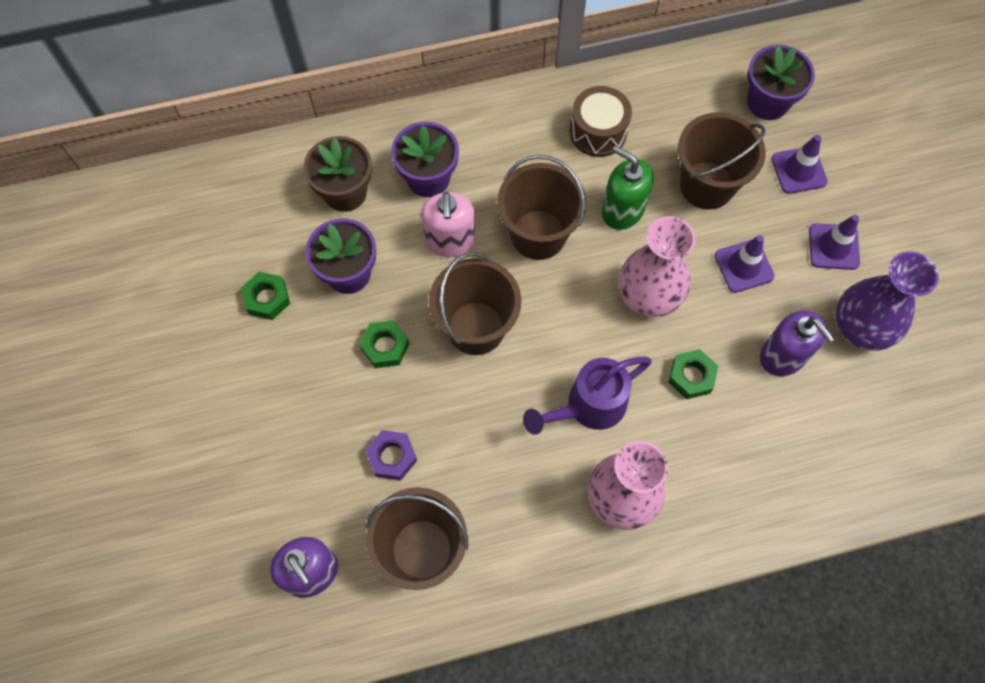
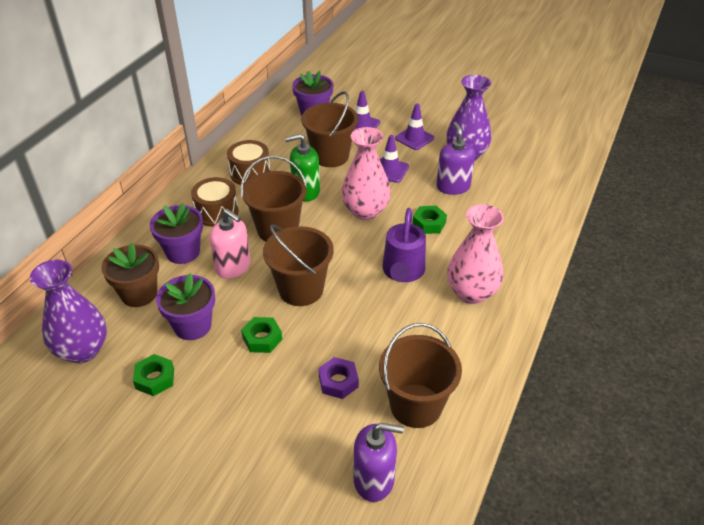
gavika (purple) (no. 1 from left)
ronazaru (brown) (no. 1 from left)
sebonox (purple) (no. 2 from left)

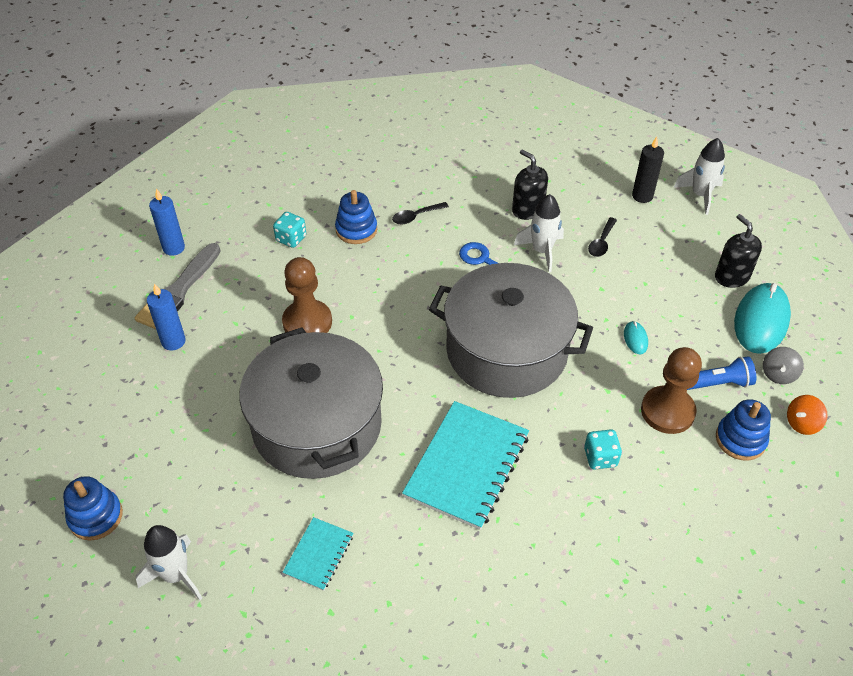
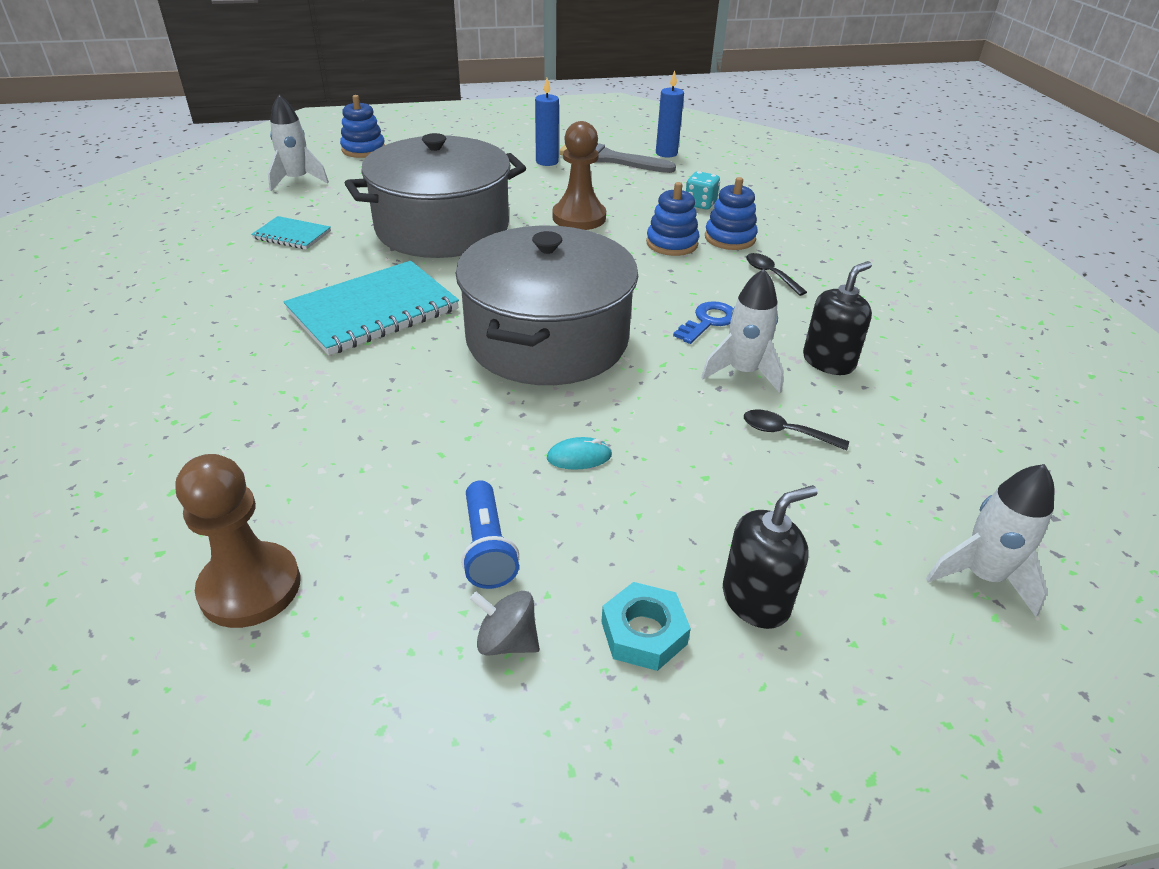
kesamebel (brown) (no. 1 from left)
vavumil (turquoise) (no. 2 from left)
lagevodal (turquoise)
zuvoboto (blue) (no. 2 from left)
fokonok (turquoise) (no. 2 from left in the first image)
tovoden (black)
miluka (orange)

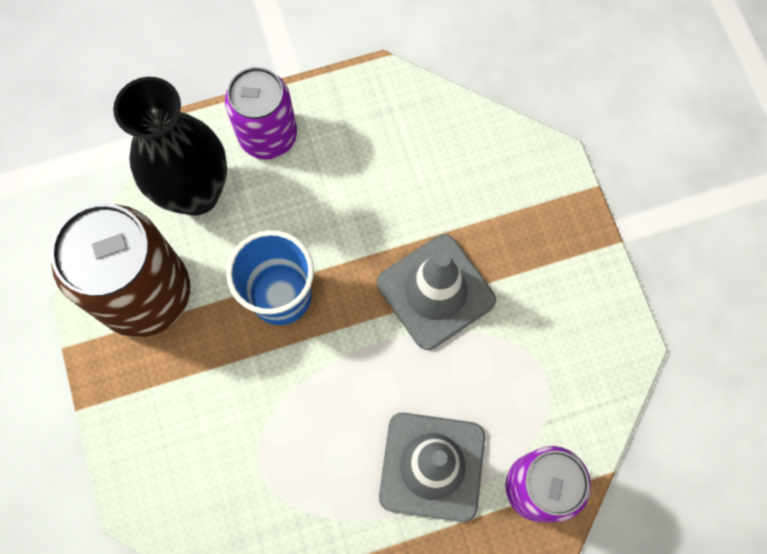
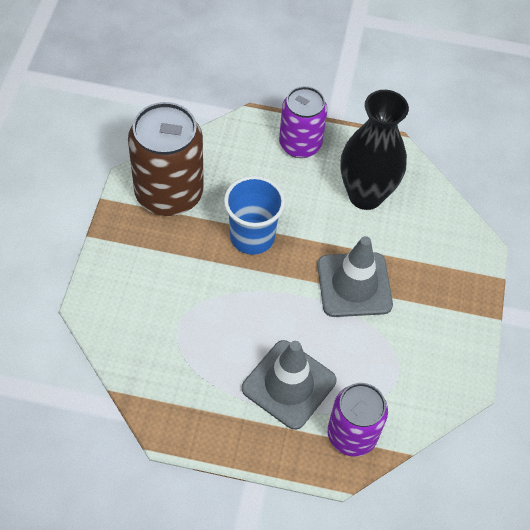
gavika (black)

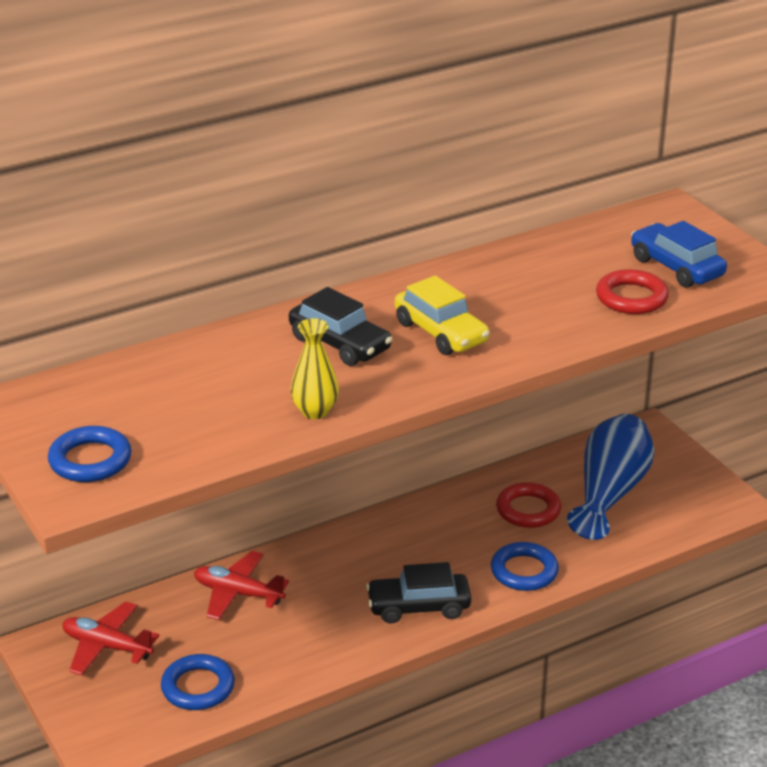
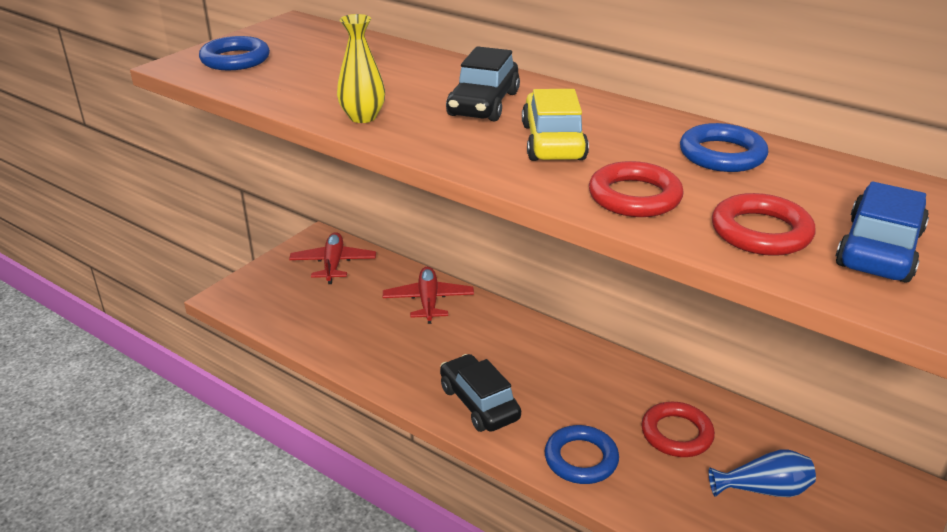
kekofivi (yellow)
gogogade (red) (no. 1 from left)
gogogade (blue) (no. 3 from left)
gavika (blue)

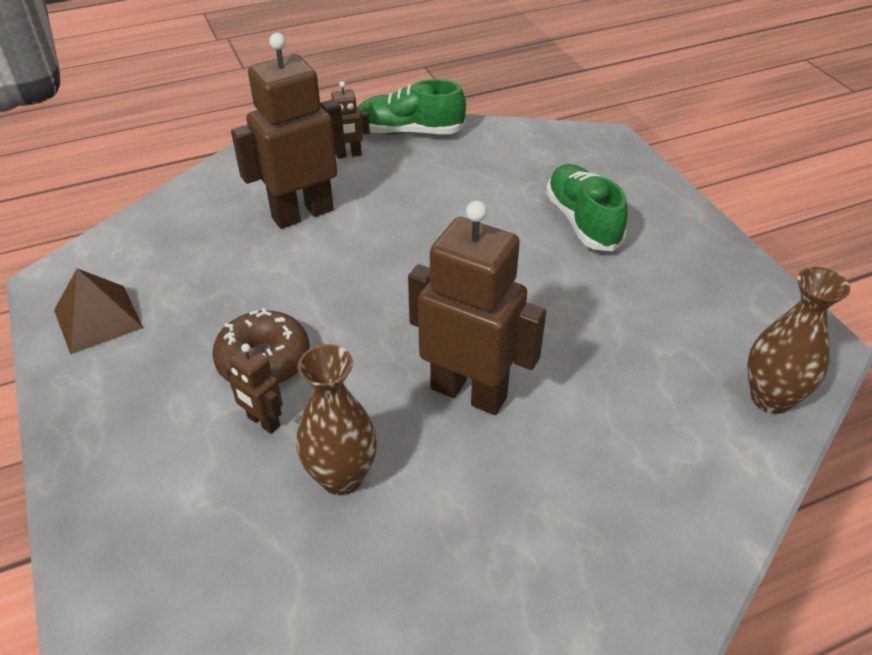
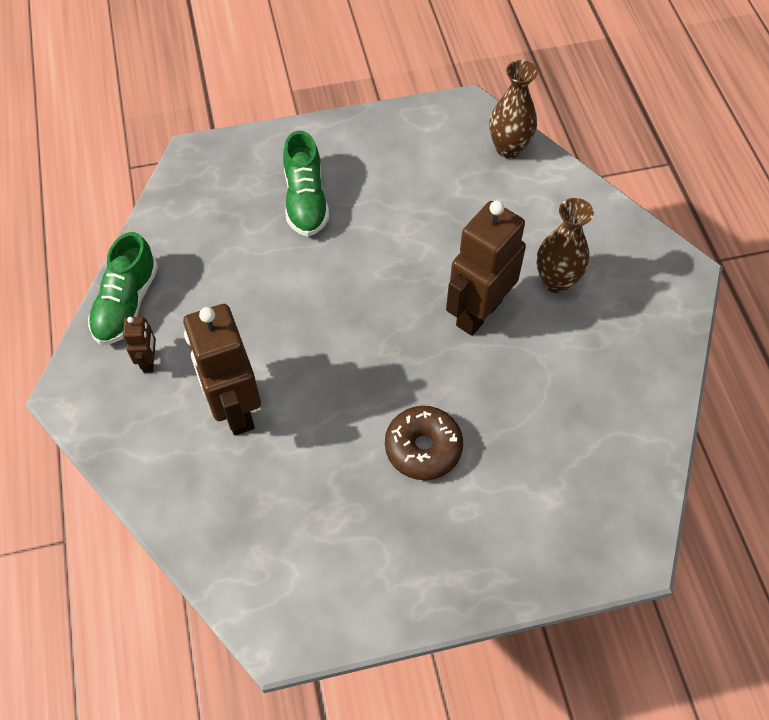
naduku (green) (no. 2 from left)
gavika (brown) (no. 2 from left)
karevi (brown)
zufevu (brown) (no. 1 from left in the first image)

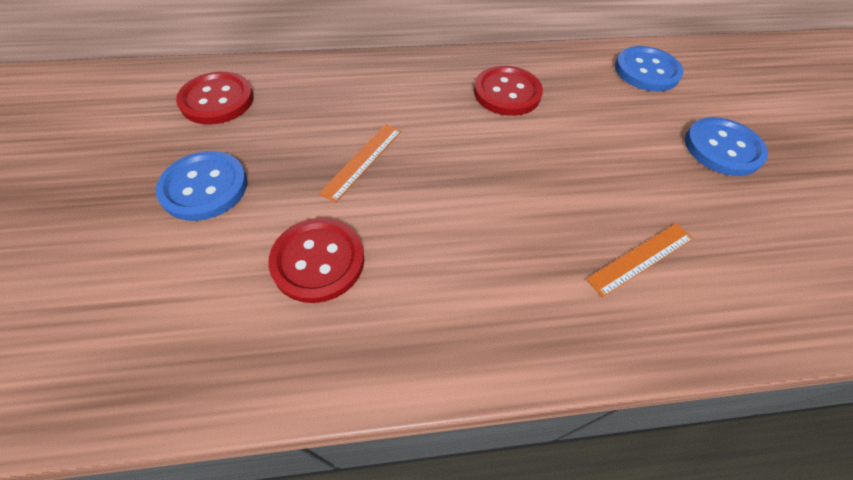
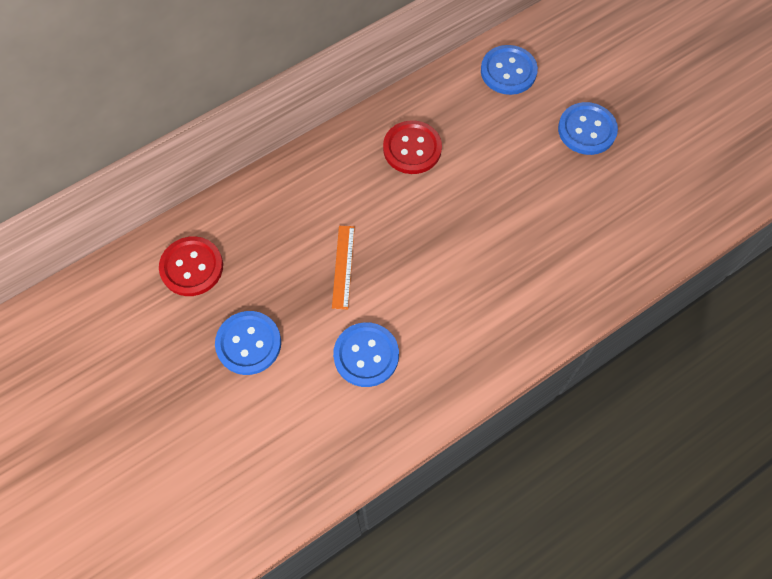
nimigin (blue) (no. 2 from left)
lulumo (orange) (no. 2 from left in the first image)

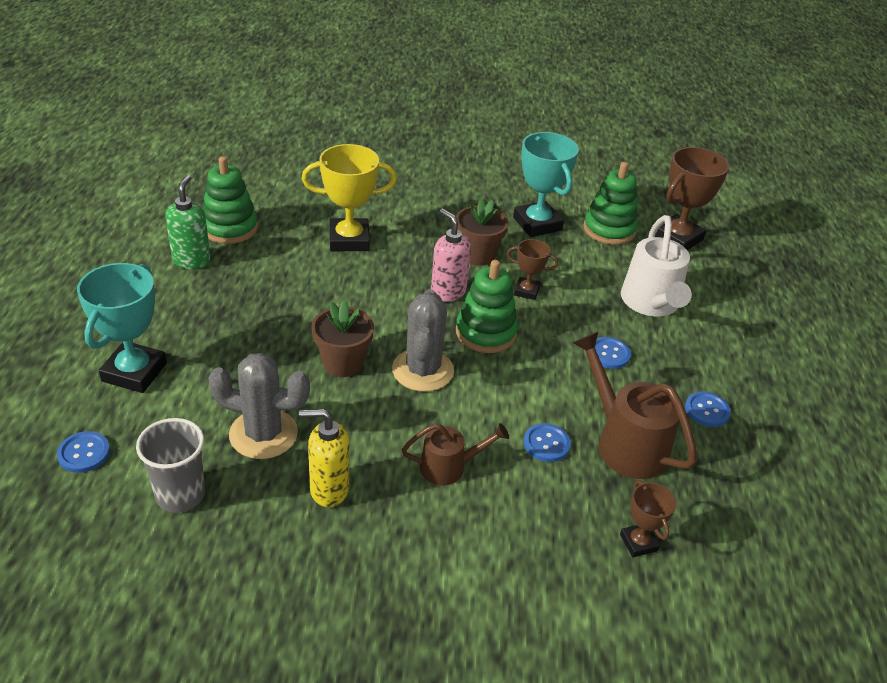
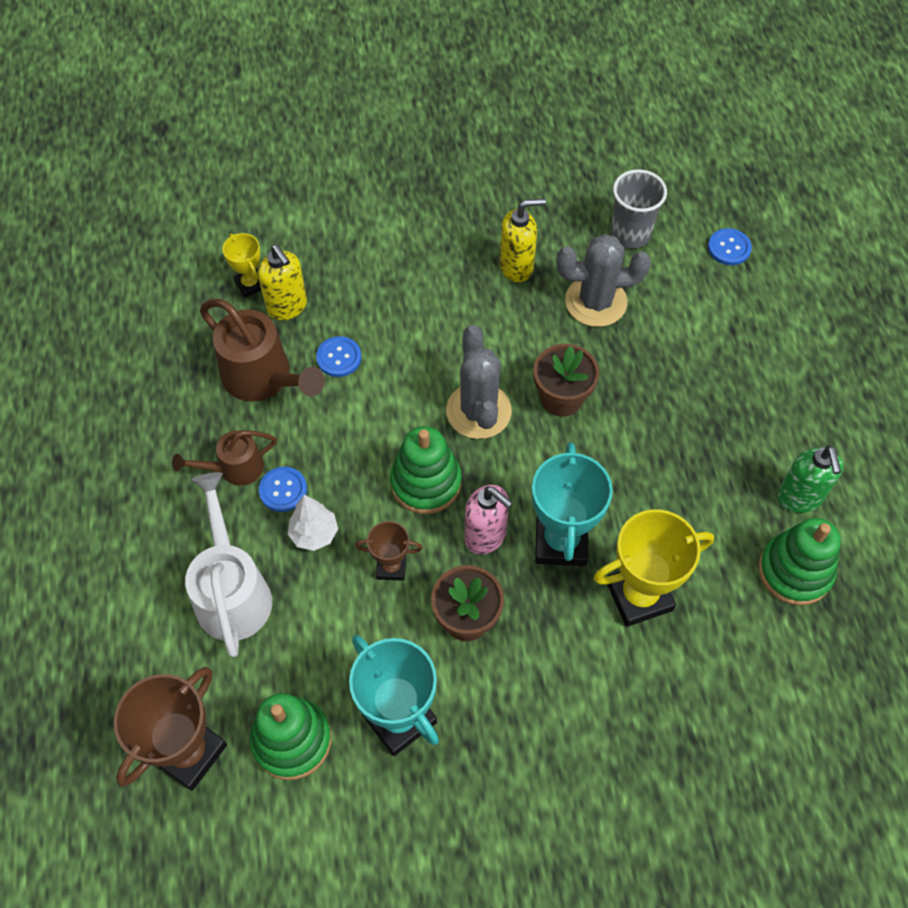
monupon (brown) (no. 1 from left)
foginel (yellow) (no. 1 from left)
sebonox (yellow) (no. 1 from left)
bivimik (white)
foginel (turquoise) (no. 2 from left)
nimigin (blue) (no. 4 from left in the first image)

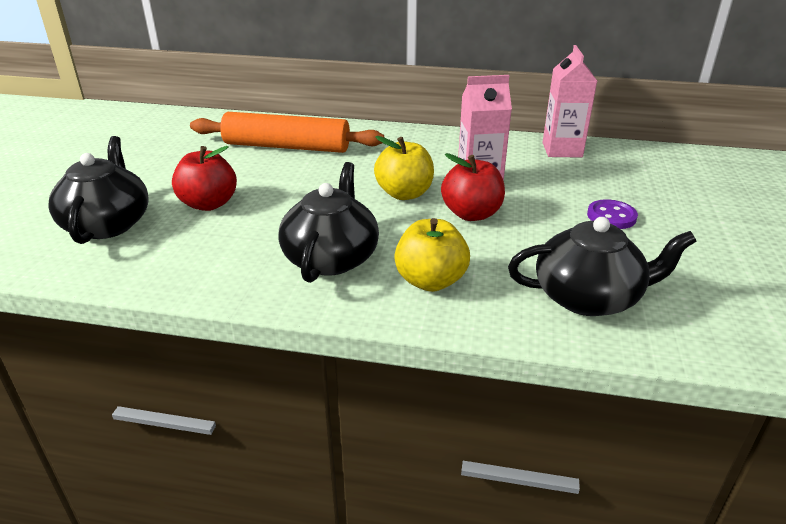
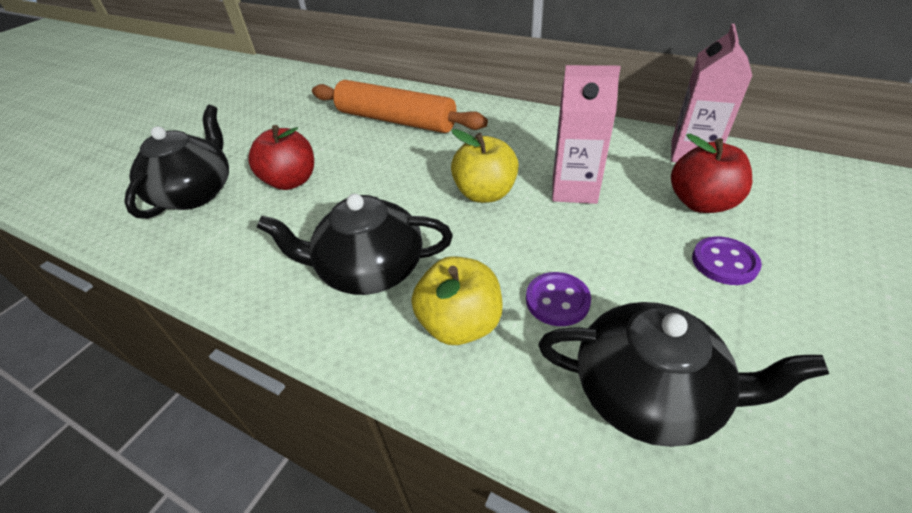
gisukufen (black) (no. 2 from left)
nimigin (purple) (no. 1 from left)
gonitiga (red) (no. 2 from left)

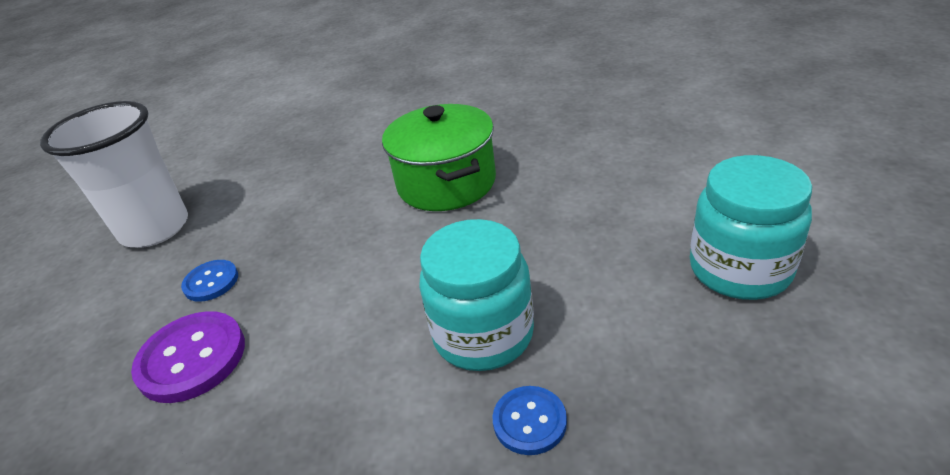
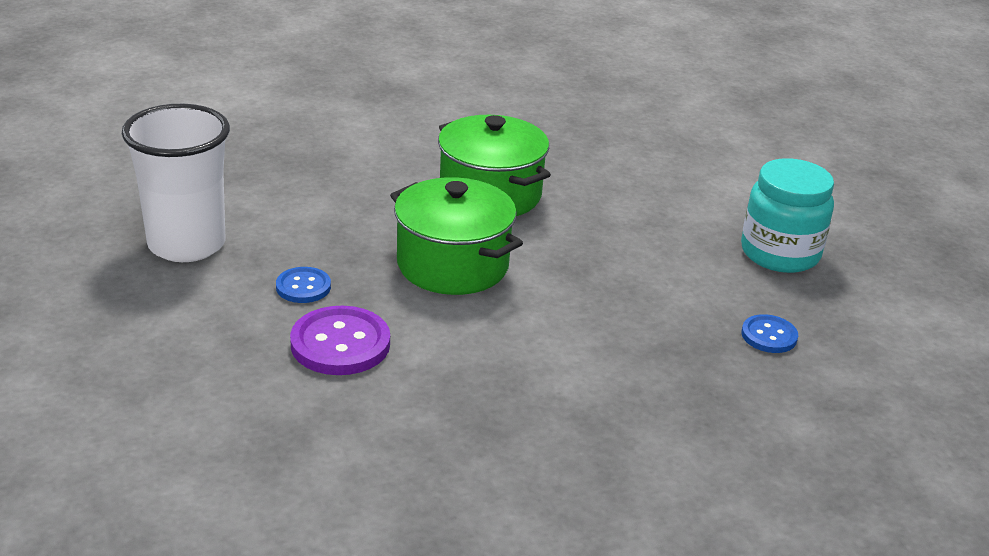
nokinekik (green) (no. 1 from left)
nimigin (blue) (no. 2 from left)
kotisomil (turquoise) (no. 1 from left in the first image)

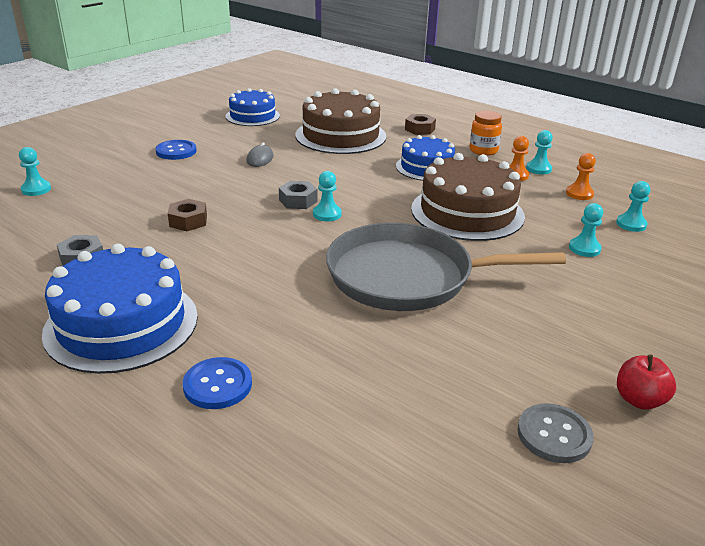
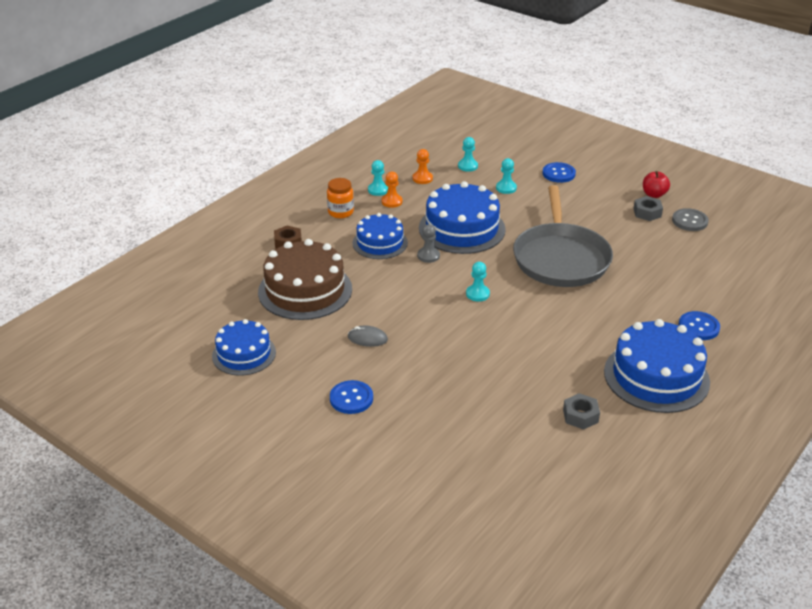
kesamebel (grey)
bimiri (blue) (no. 3 from left)
nimigin (blue) (no. 2 from left)
lagevodal (grey) (no. 2 from left)
kesamebel (turquoise) (no. 1 from left in the first image)
lagevodal (brown) (no. 1 from left in the first image)

